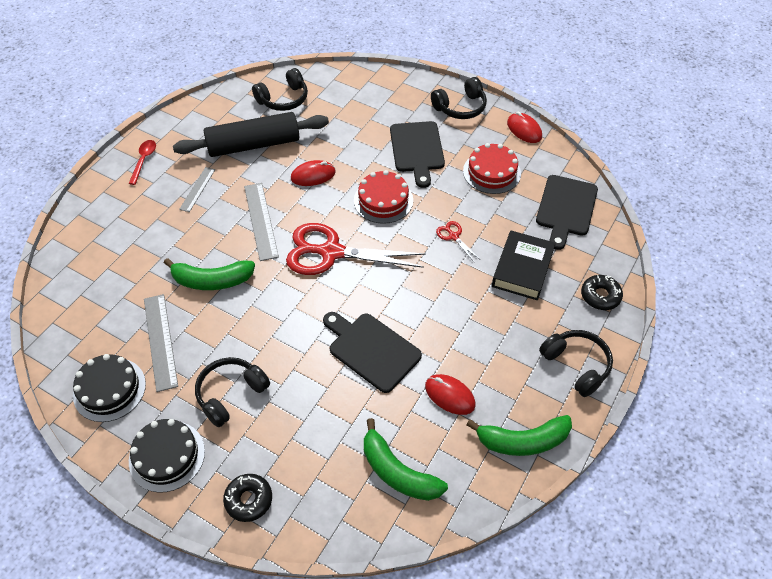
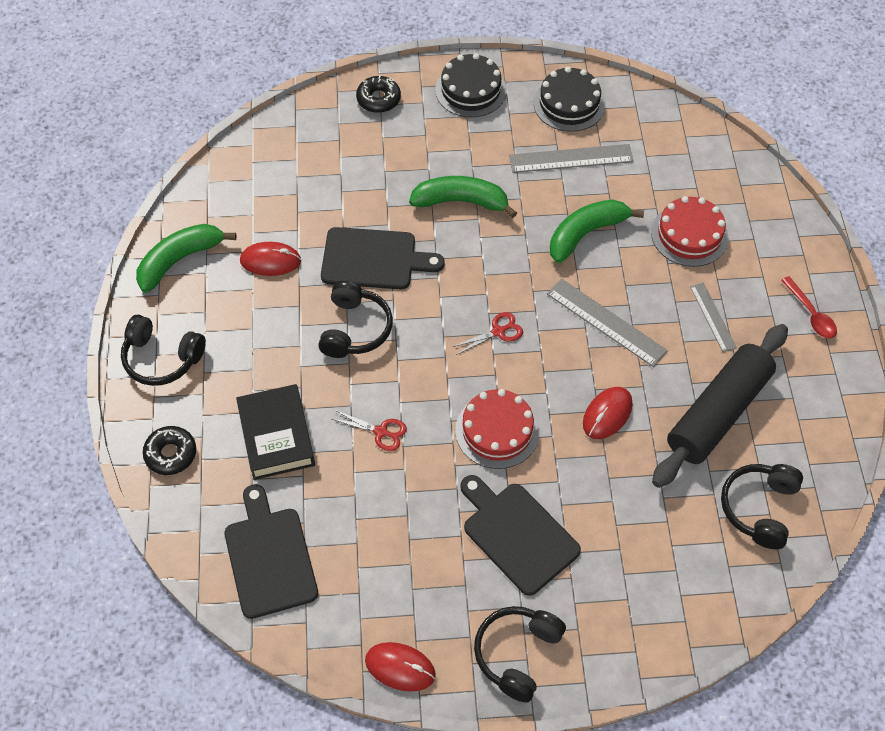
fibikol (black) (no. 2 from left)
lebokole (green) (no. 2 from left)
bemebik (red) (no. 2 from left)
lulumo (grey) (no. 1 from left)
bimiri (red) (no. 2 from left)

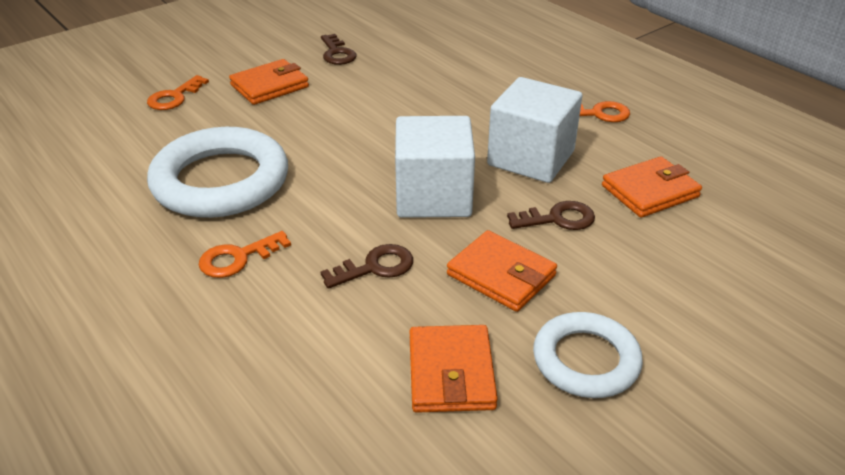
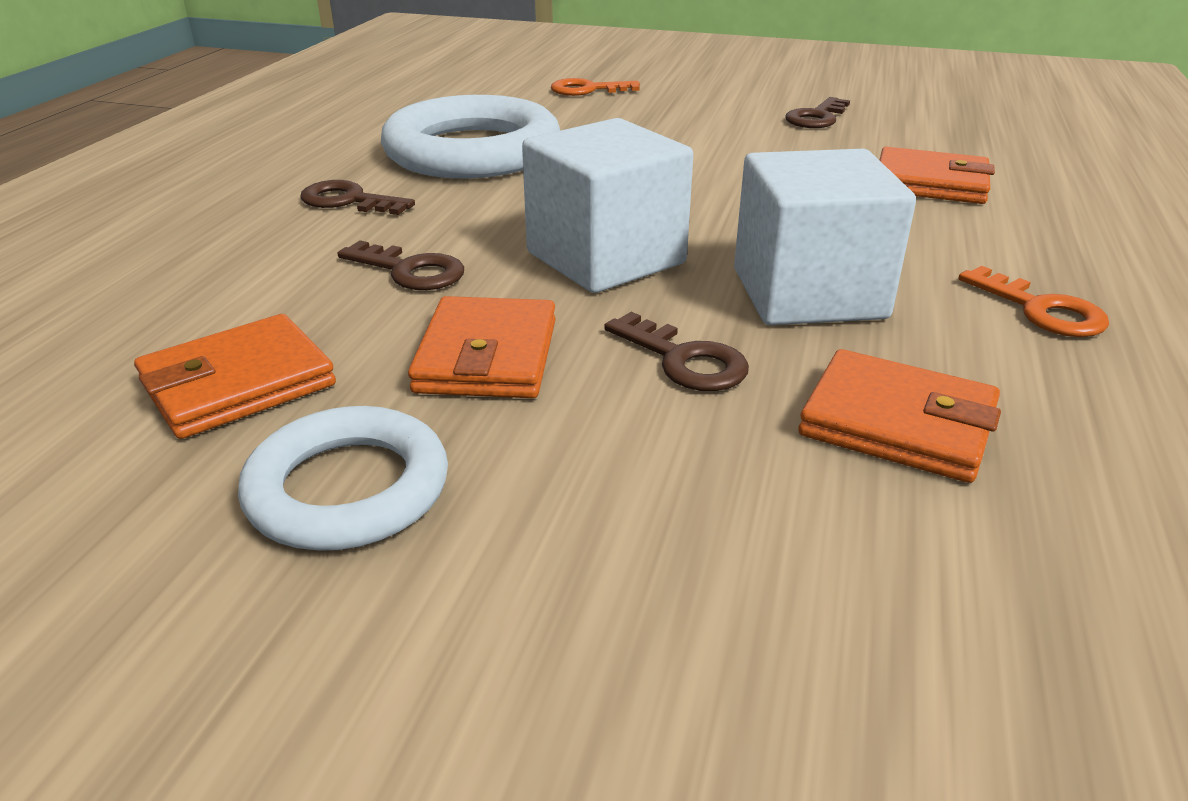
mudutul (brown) (no. 1 from left)
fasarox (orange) (no. 4 from left)

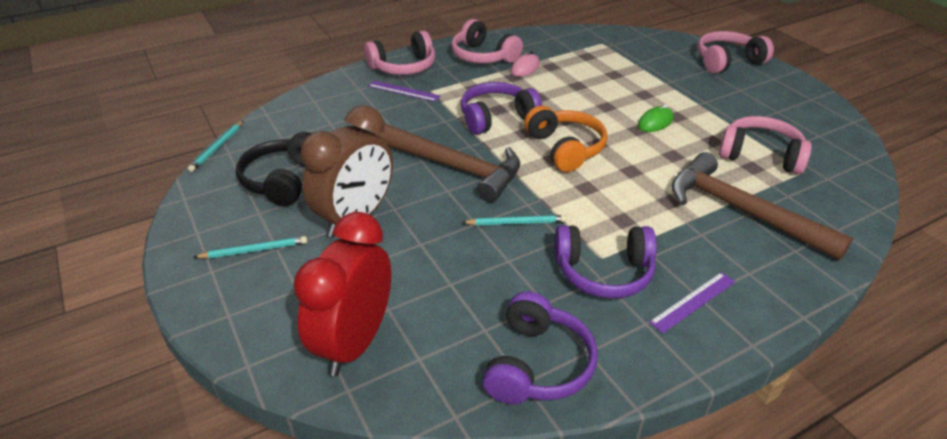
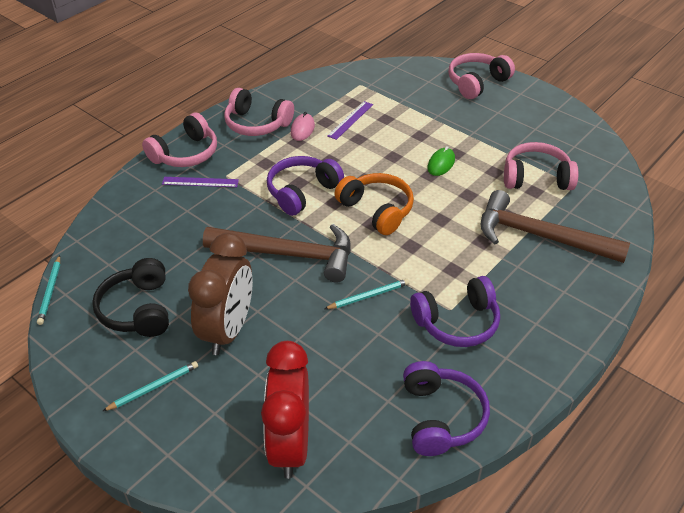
lulumo (purple) (no. 2 from left)

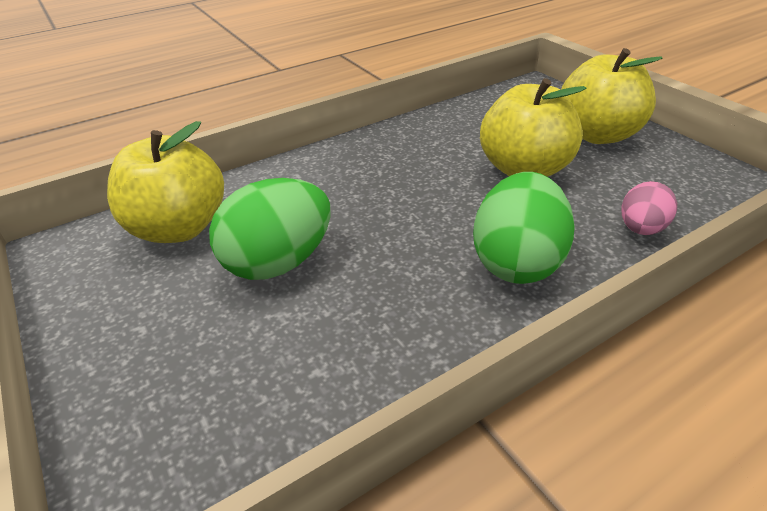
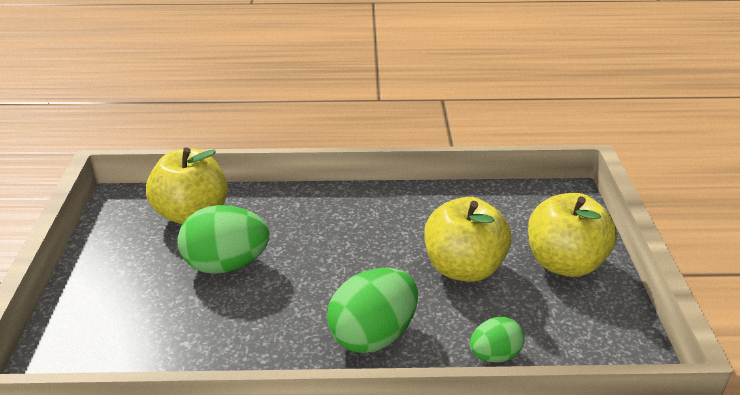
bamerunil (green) (no. 3 from left)

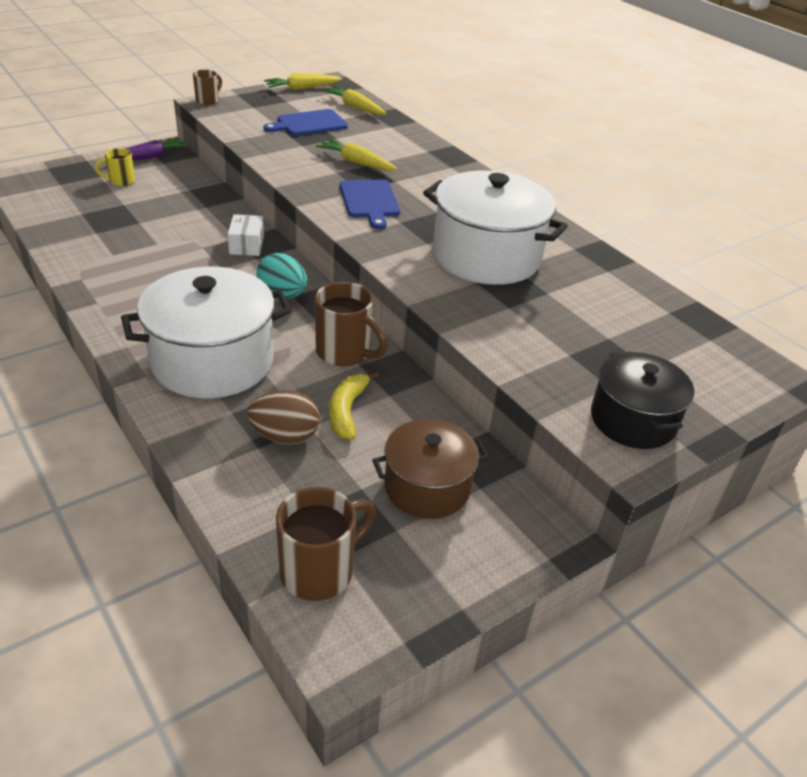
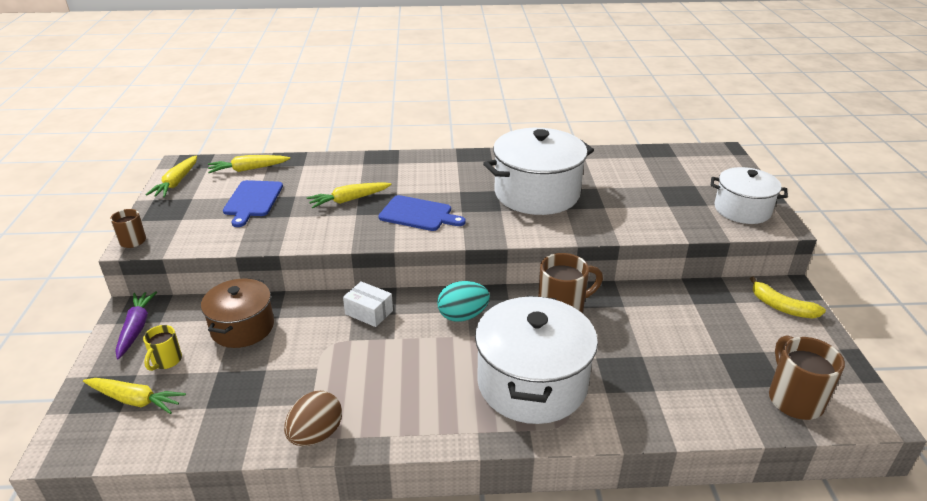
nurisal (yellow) (no. 1 from left)
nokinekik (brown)
bamerunil (brown)
nokinekik (white) (no. 3 from left)
lebokole (yellow)

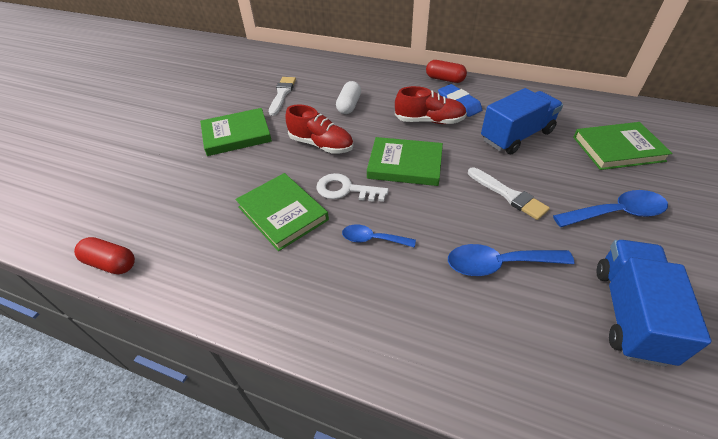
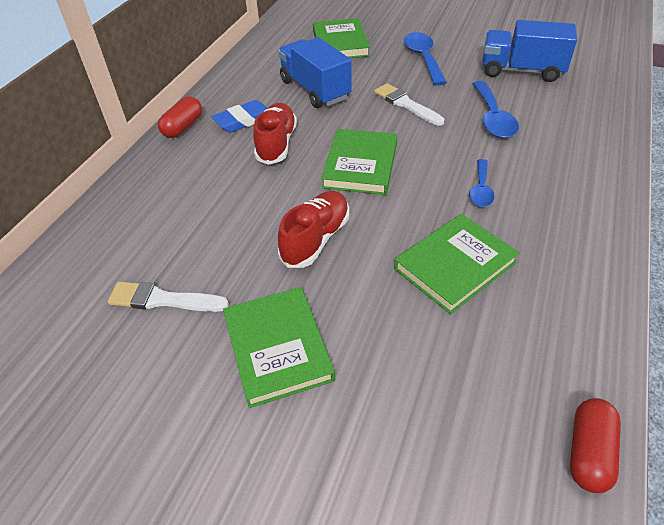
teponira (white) (no. 2 from left)
mudutul (white)
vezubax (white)

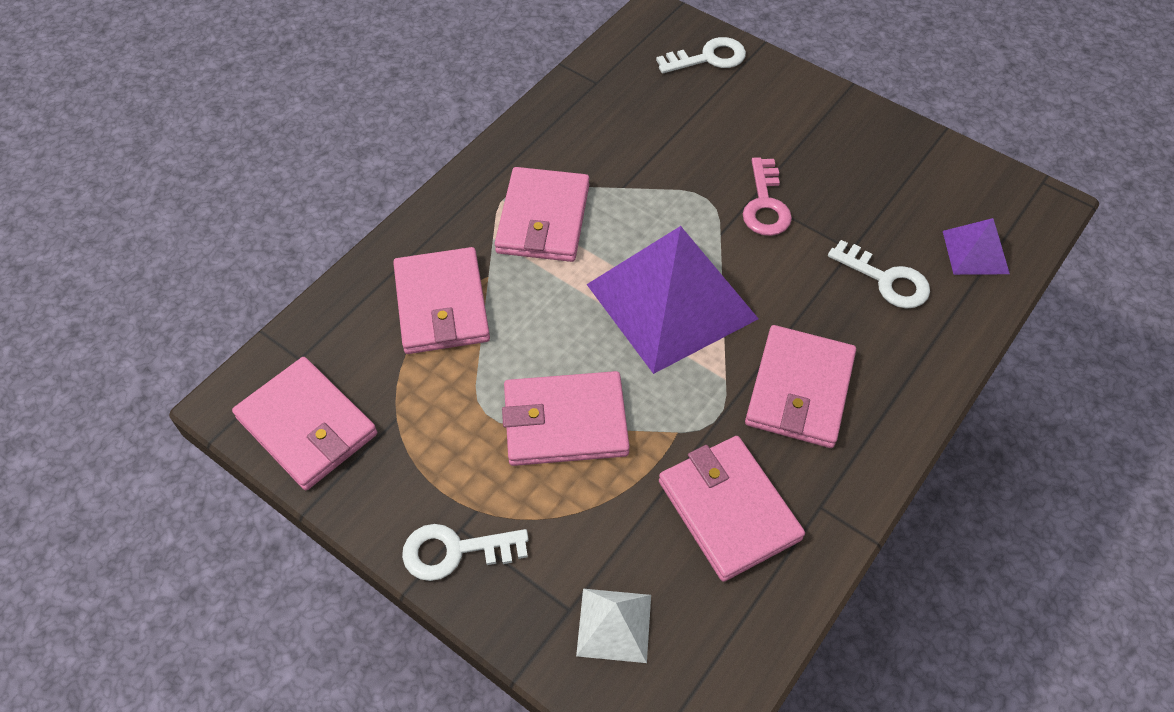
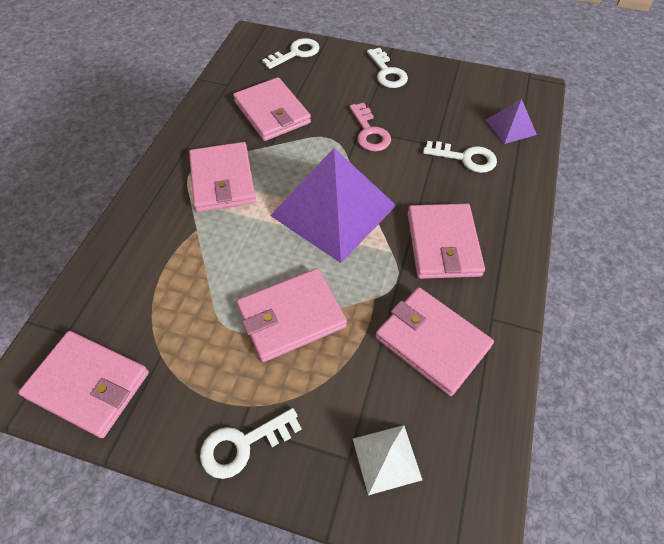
fasarox (pink) (no. 3 from left)
mudutul (white) (no. 3 from left)

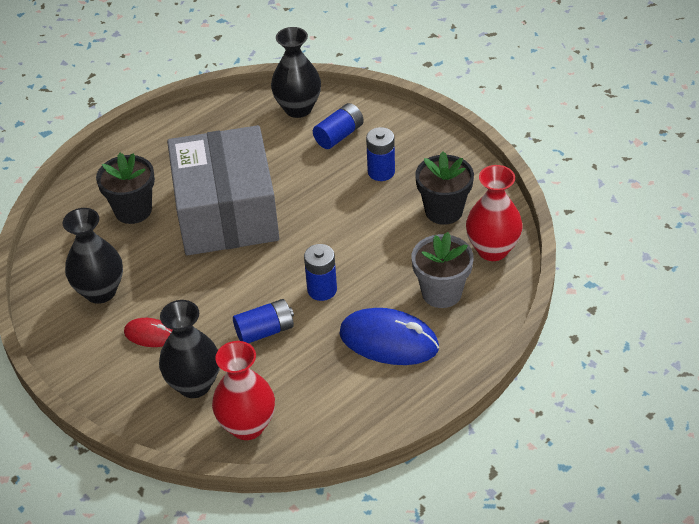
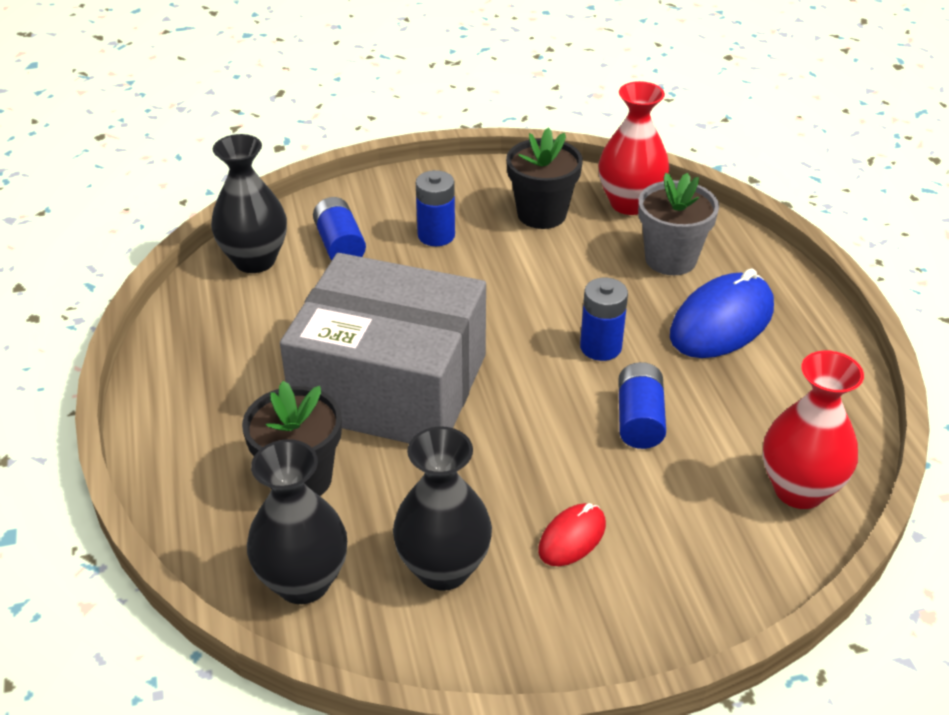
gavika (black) (no. 2 from left)

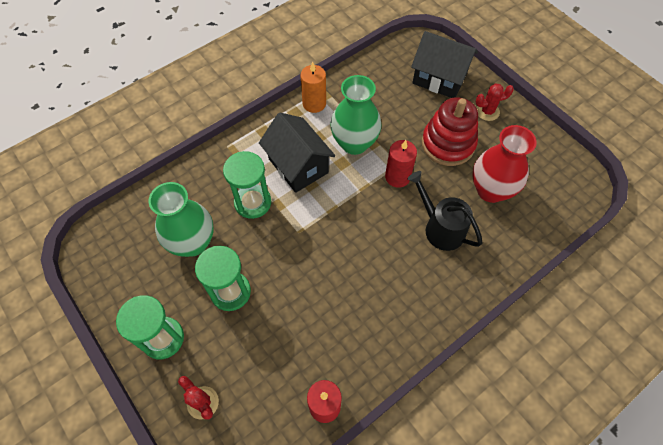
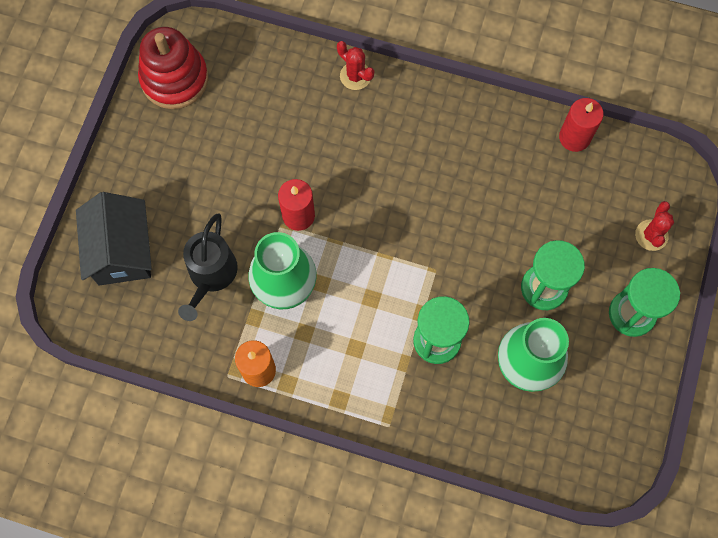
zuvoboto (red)
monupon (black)
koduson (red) (no. 1 from left)
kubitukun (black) (no. 1 from left in the first image)
gavika (red)

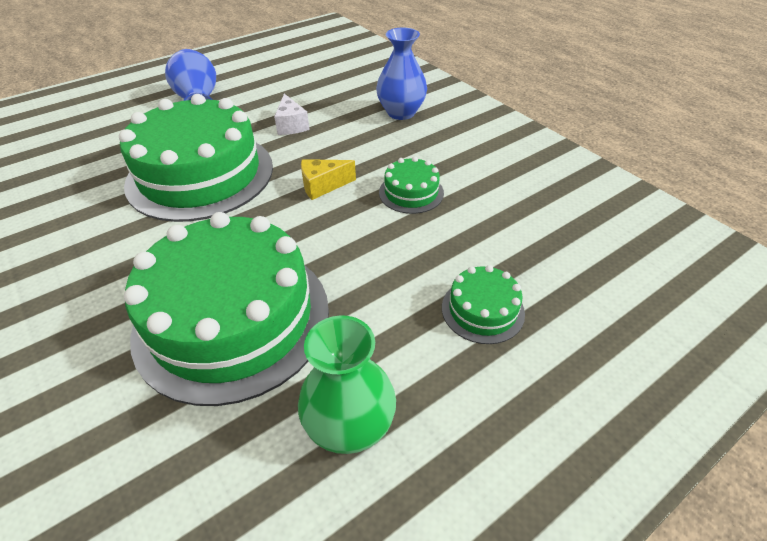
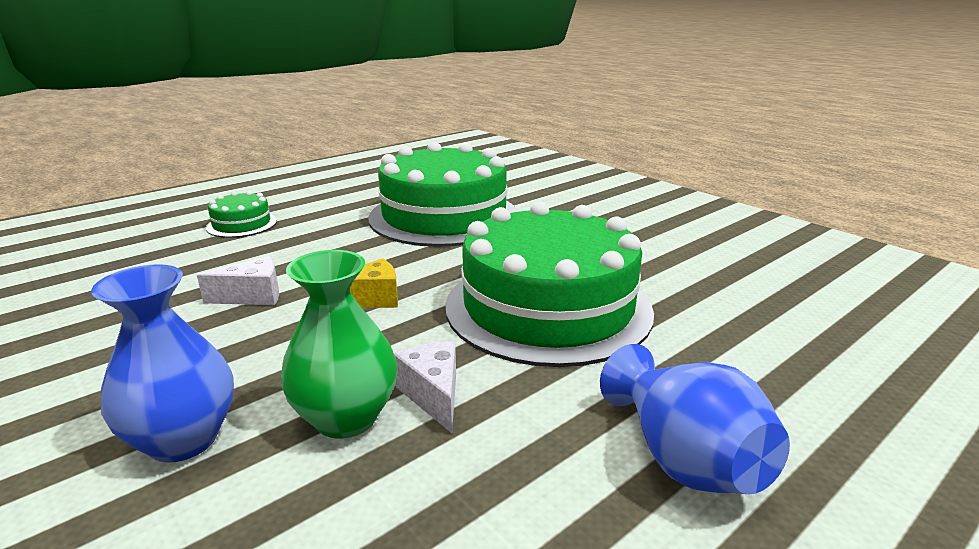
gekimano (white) (no. 1 from left)
gavika (green)

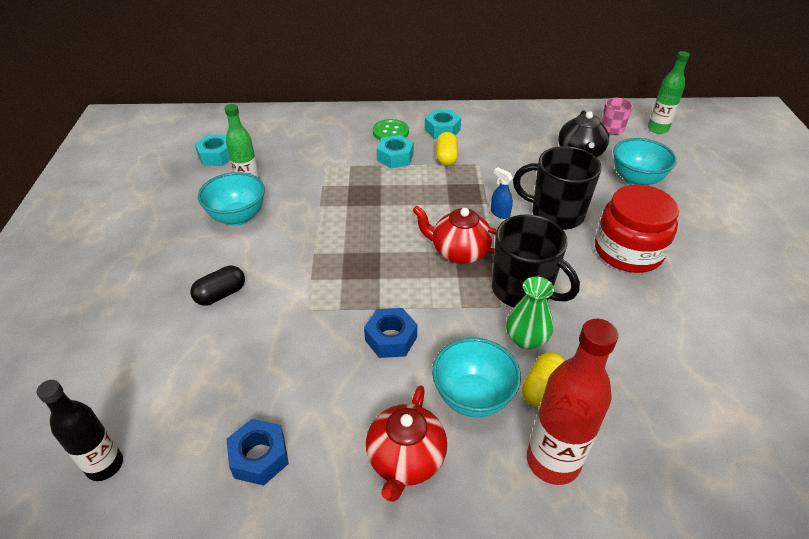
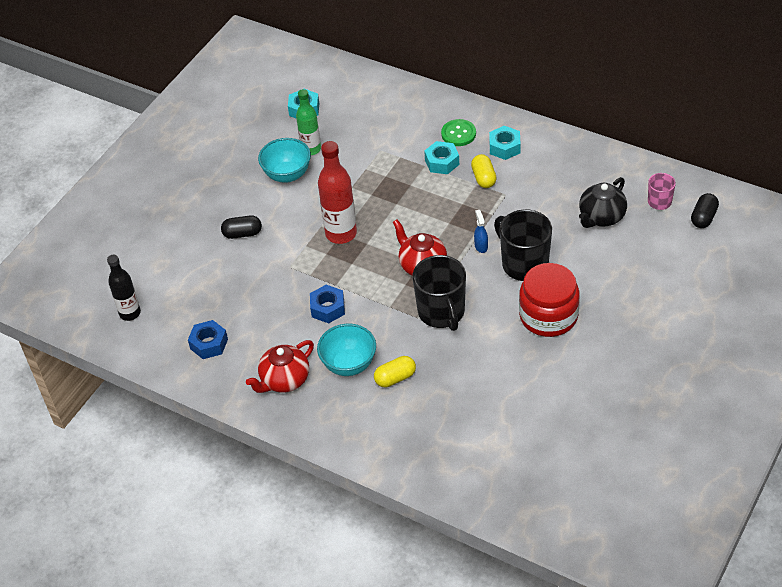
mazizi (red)
vezubax (yellow) (no. 2 from left)
vezubax (black) (no. 2 from left)
gavika (green)
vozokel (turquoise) (no. 3 from left in the first image)

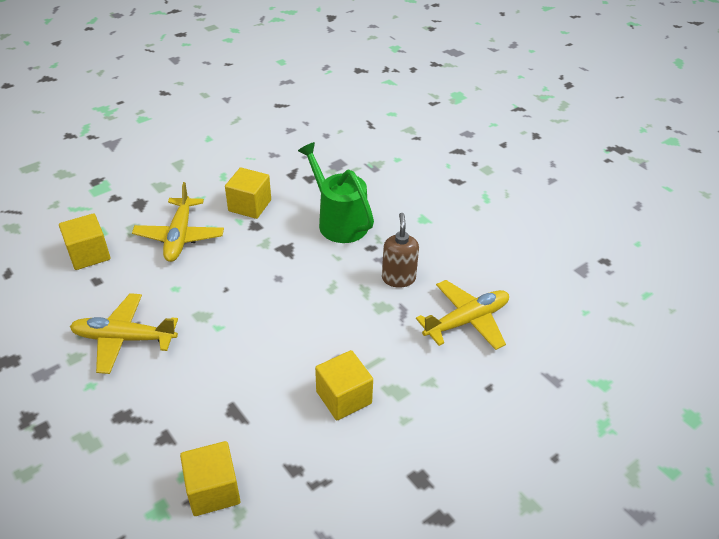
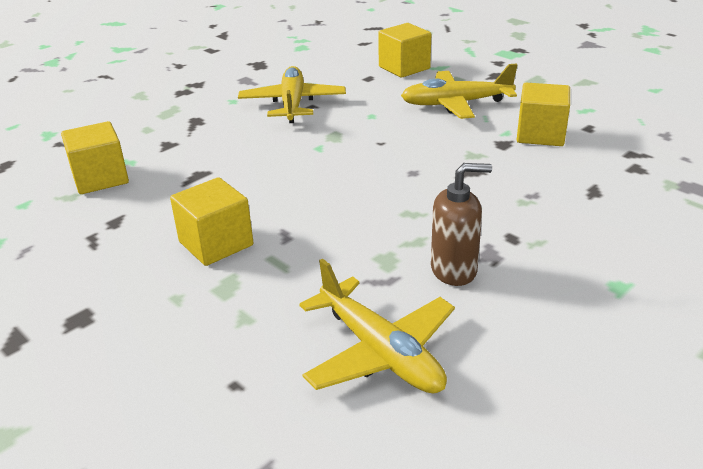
monupon (green)

